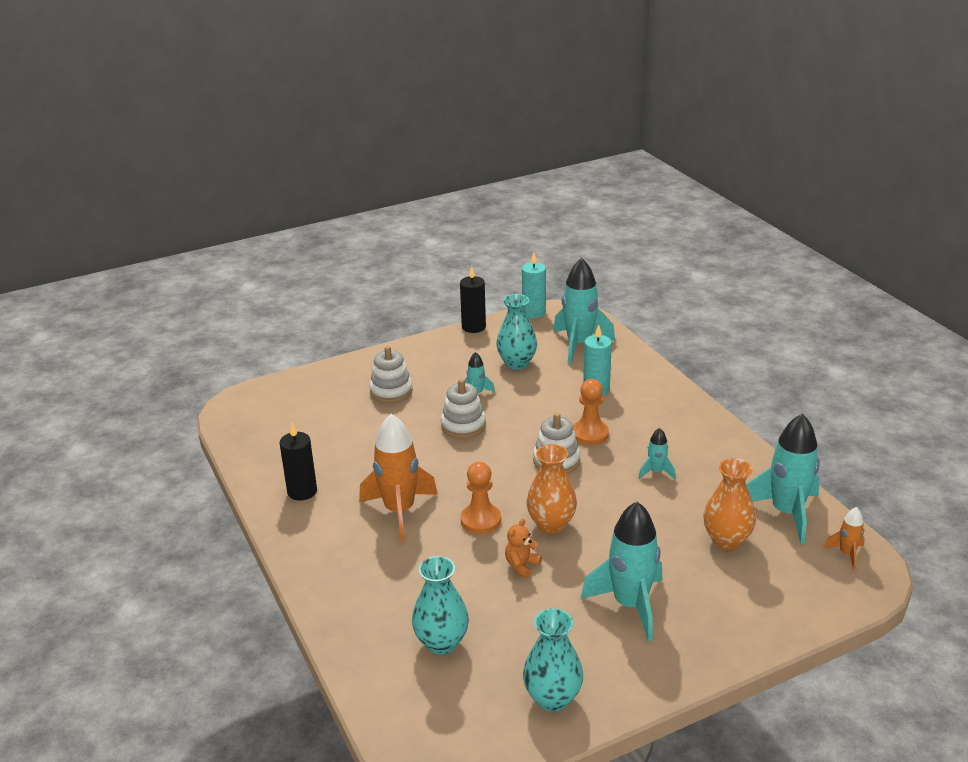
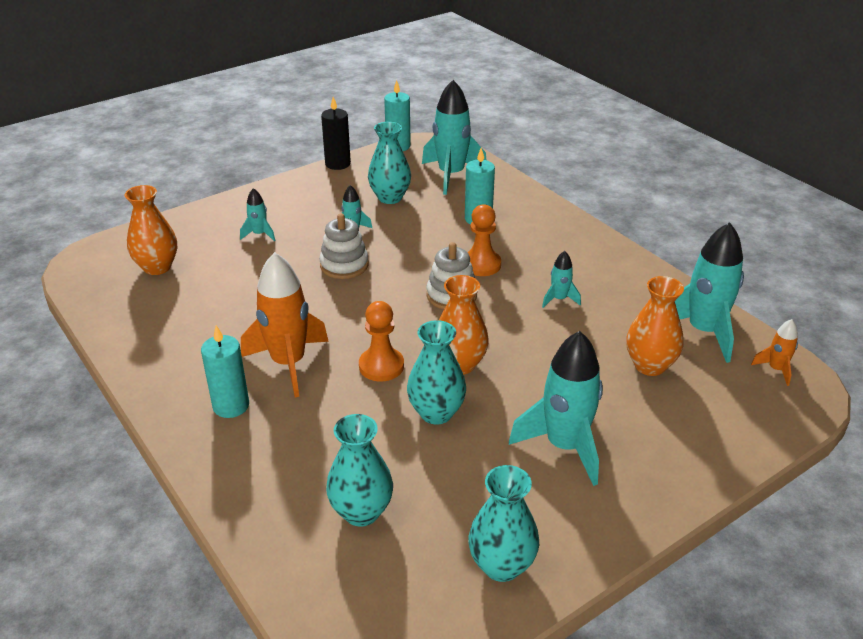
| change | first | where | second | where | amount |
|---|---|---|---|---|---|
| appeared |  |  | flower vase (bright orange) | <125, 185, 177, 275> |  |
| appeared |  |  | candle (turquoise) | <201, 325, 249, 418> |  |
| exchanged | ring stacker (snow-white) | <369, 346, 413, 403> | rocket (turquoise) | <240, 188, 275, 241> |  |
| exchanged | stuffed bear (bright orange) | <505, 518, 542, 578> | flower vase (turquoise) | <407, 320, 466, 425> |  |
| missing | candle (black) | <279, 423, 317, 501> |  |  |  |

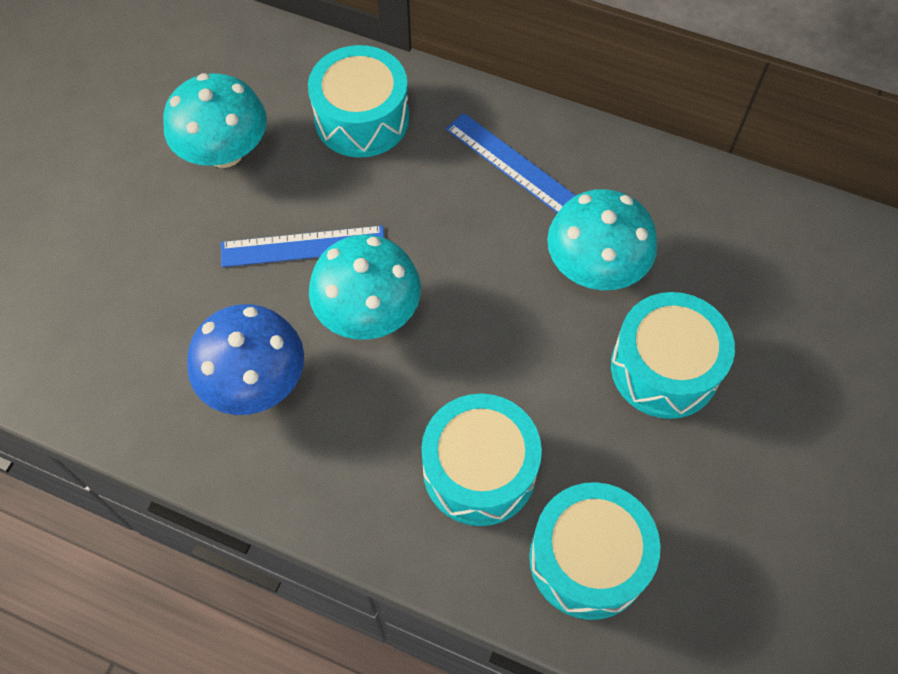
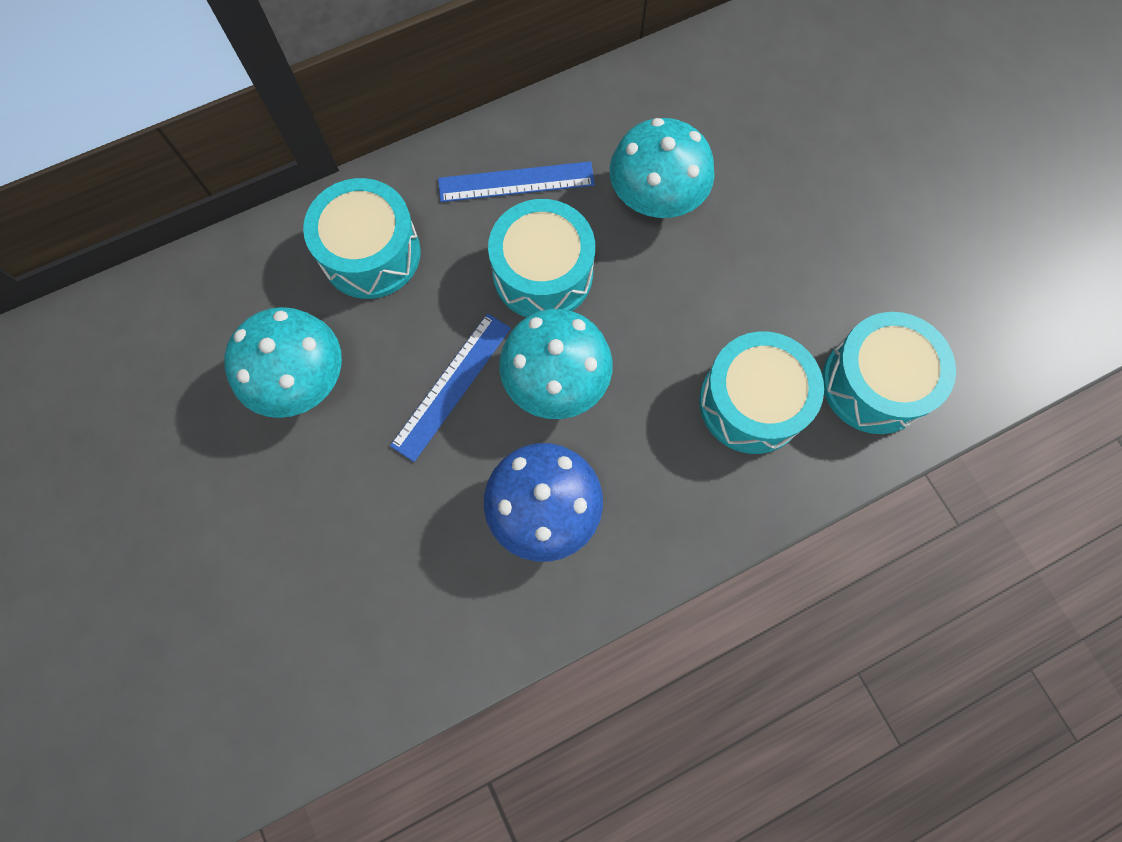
| change | first | where | second | where | amount |
|---|---|---|---|---|---|
| relocated | drum (turquoise) | <611, 292, 735, 419> |  | <488, 199, 595, 317> |  |

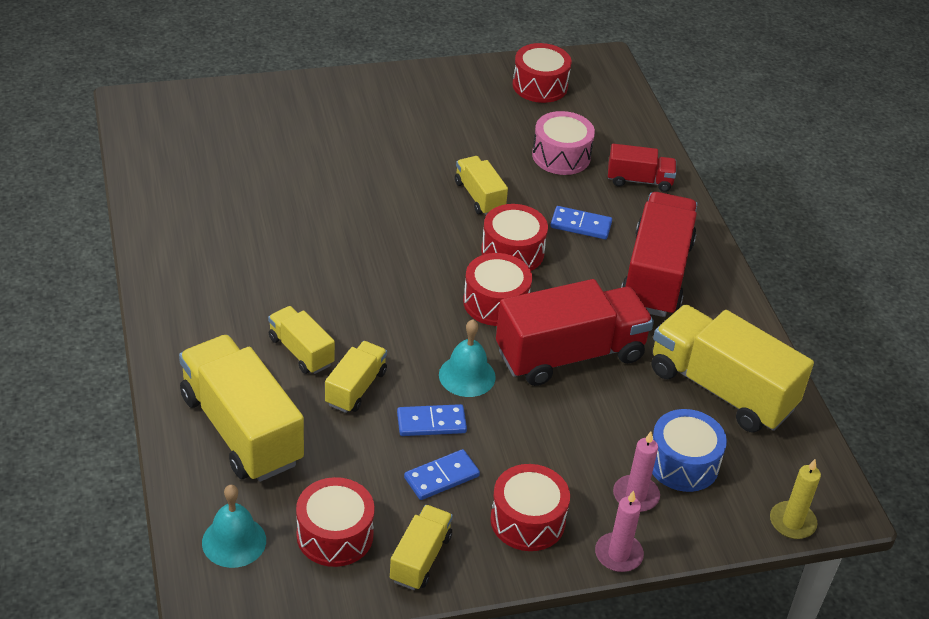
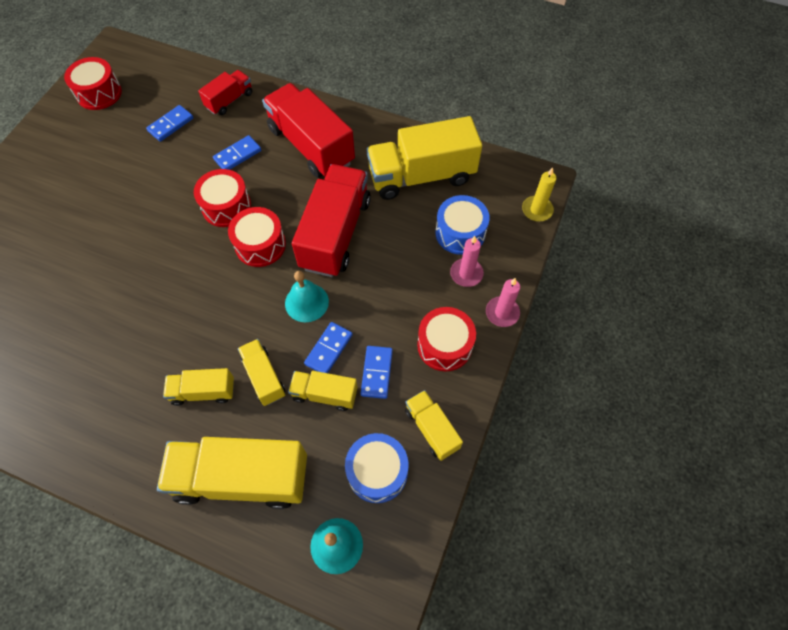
| change | first | where | second | where | amount |
|---|---|---|---|---|---|
| exchanged | drum (rosy) | <532, 111, 595, 175> | domino piece (blue) | <146, 105, 193, 142> |  |
| relocated | toy truck (bright yellow) | <455, 156, 508, 215> |  | <288, 371, 358, 411> |  |
| colour | drum (scarlet) | <296, 477, 375, 567> | drum (blue) | <345, 433, 409, 503> |  |

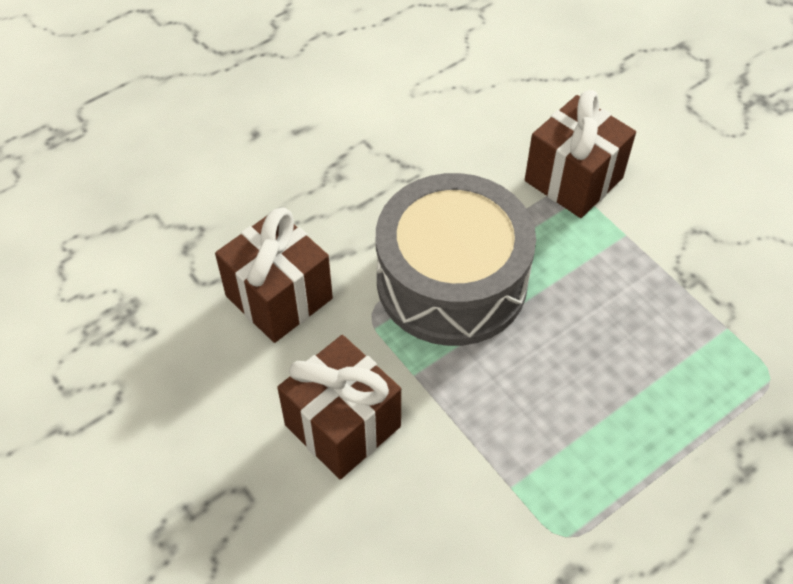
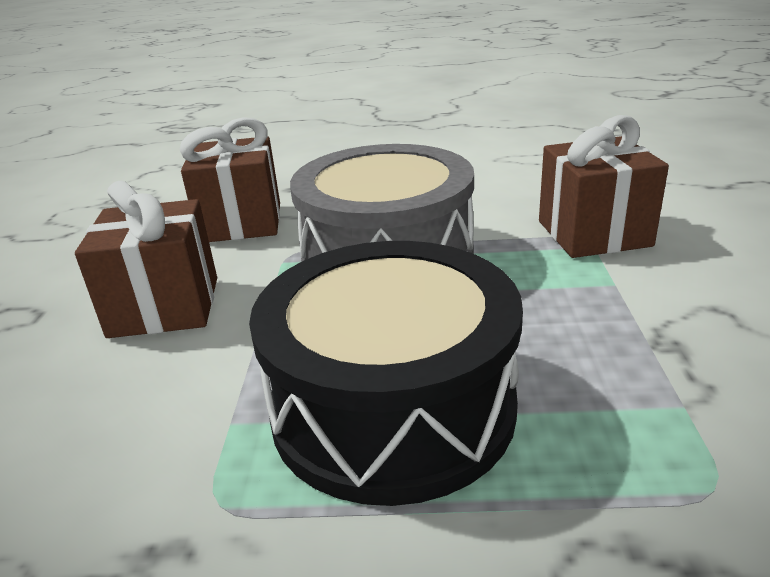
| change | first | where | second | where | amount |
|---|---|---|---|---|---|
| appeared |  |  | drum (black) | <249, 241, 523, 506> |  |

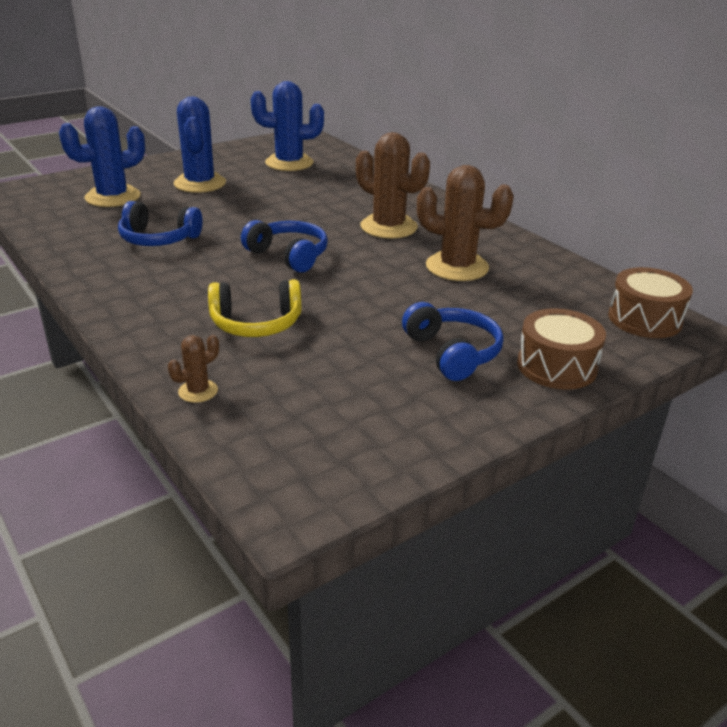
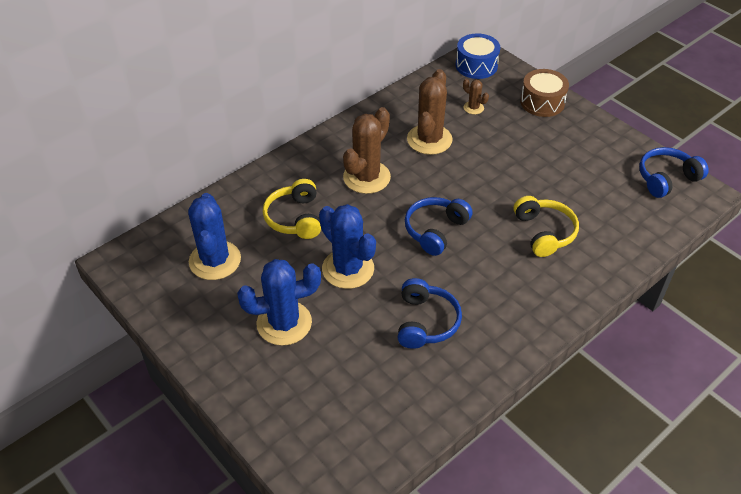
| change | first | where | second | where | amount |
|---|---|---|---|---|---|
| appeared |  |  | headphones (bright yellow) | <263, 179, 321, 239> |  |
| relocated | cactus (blue) | <59, 106, 145, 207> |  | <319, 204, 376, 289> |  |
| colour | drum (brown) | <608, 267, 693, 338> | drum (blue) | <456, 33, 500, 79> |  |
| relocated | cactus (brown) | <168, 335, 219, 403> |  | <463, 79, 489, 114> |  |
| relocated | headphones (blue) | <402, 302, 503, 381> |  | <639, 147, 709, 198> |  |

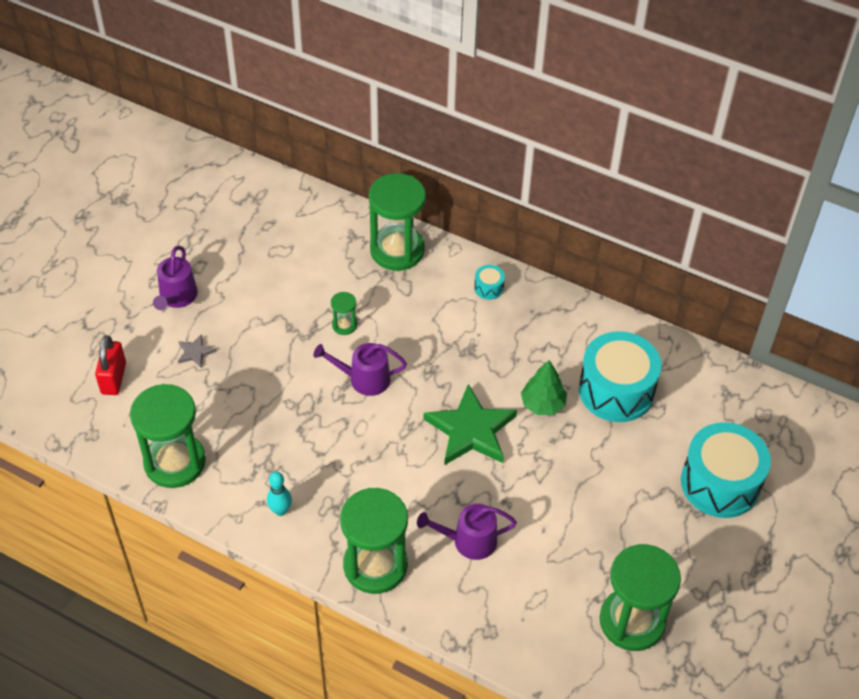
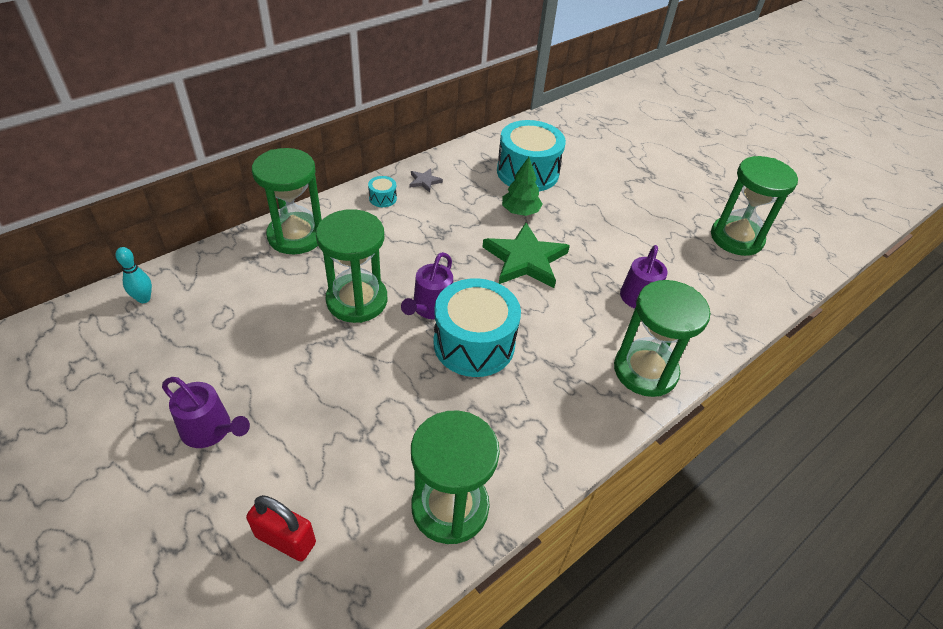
| change | first | where | second | where | amount |
|---|---|---|---|---|---|
| relocated | tenpin (turquoise) | <267, 472, 292, 516> |  | <116, 247, 152, 303> |  |
| size | hourglass (leaf-green) | <331, 292, 357, 335> |  | <316, 209, 388, 323> | x2.27 |
| relocated | five-pointed star (gray) | <178, 334, 216, 368> |  | <410, 168, 443, 192> |  |
| relocated | drum (turquoise) | <681, 422, 771, 518> |  | <433, 278, 521, 377> |  |

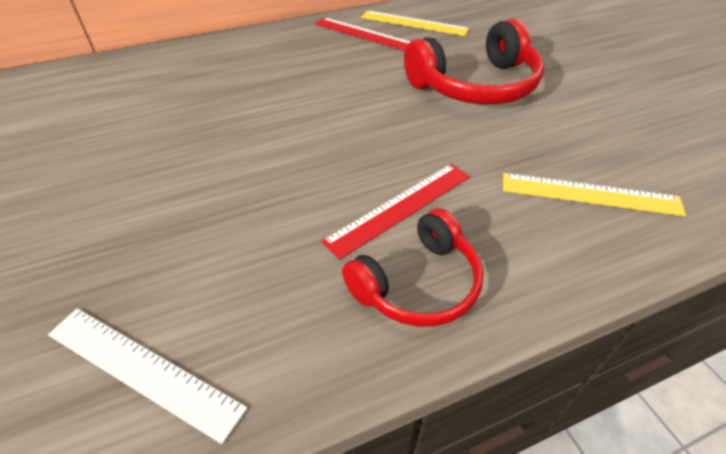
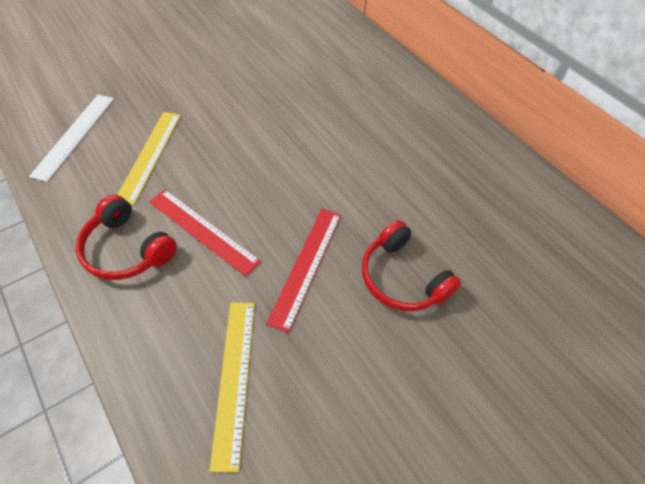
| change | first | where | second | where | amount |
|---|---|---|---|---|---|
| relocated | ruler (bright yellow) | <361, 10, 469, 36> |  | <117, 112, 181, 205> |  |
| relocated | ruler (scarlet) | <315, 17, 411, 51> |  | <266, 209, 341, 333> |  |
| size | headphones (scarlet) | <404, 19, 544, 104> |  | <362, 220, 461, 311> | x0.65 |

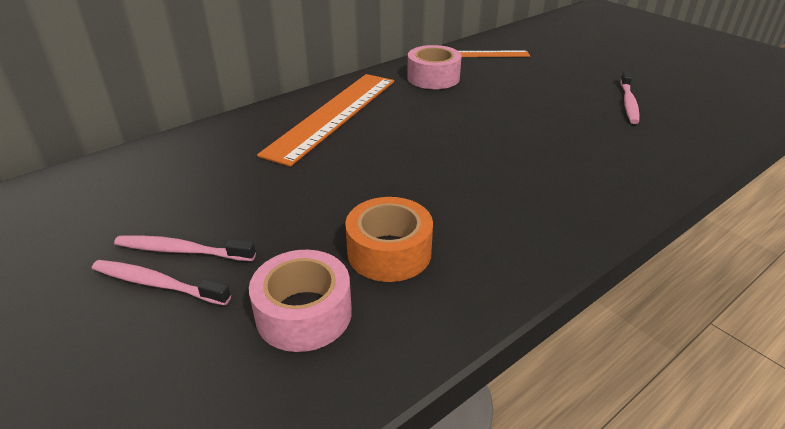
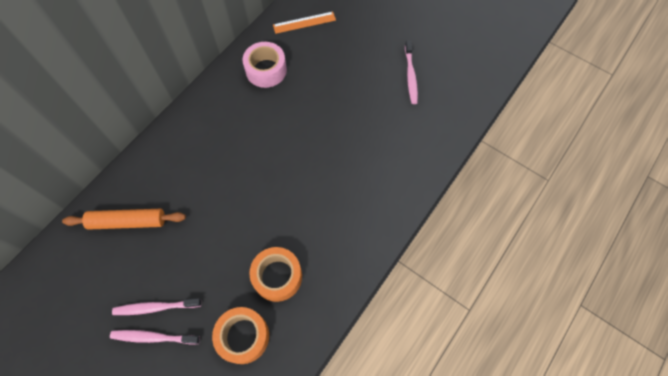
| change | first | where | second | where | amount |
|---|---|---|---|---|---|
| appeared |  |  | pastry roller (bright orange) | <62, 209, 186, 230> |  |
| colour | tape (rosy) | <249, 250, 352, 352> | tape (bright orange) | <212, 307, 269, 364> |  |
| missing | ruler (bright orange) | <257, 74, 394, 167> |  |  |  |

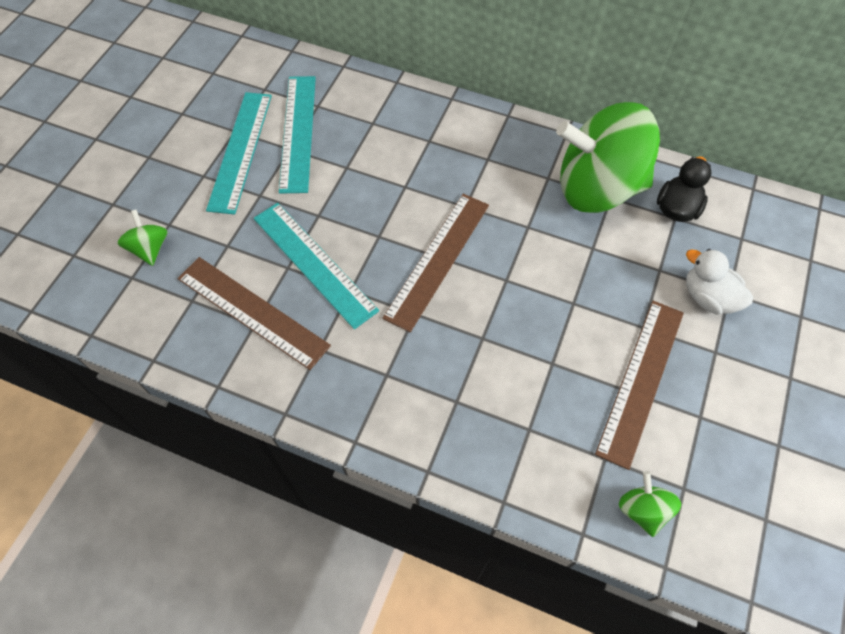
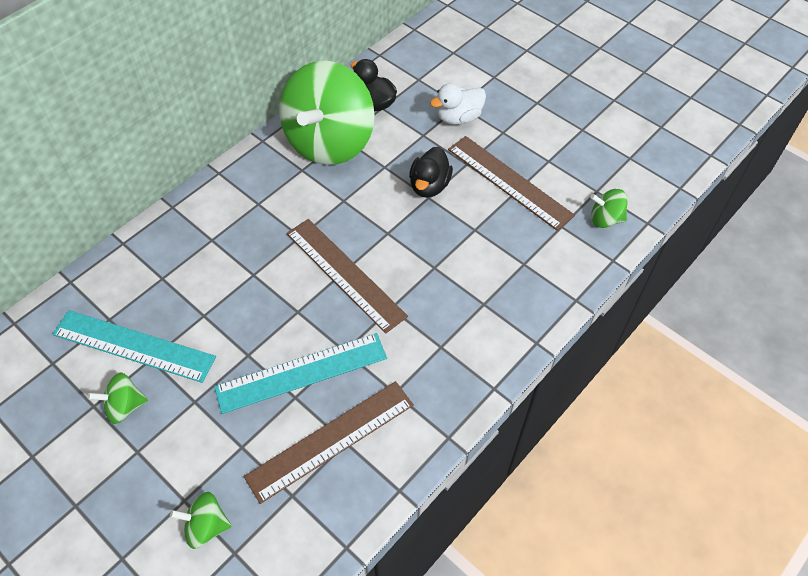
| change | first | where | second | where | amount |
|---|---|---|---|---|---|
| exchanged | ruler (turquoise) | <206, 92, 272, 215> | whirligig (leaf-green) | <88, 373, 148, 424> |  |
| appeared |  |  | duck (black) | <409, 147, 453, 198> |  |

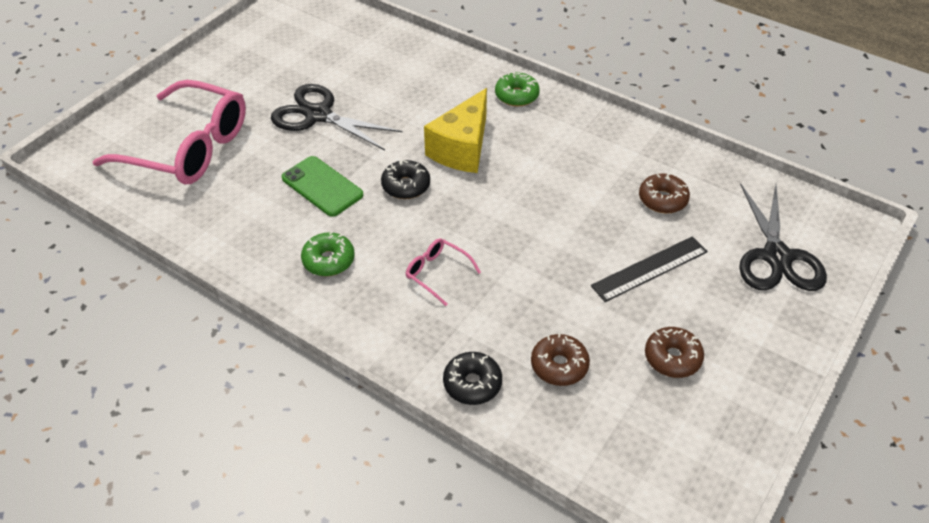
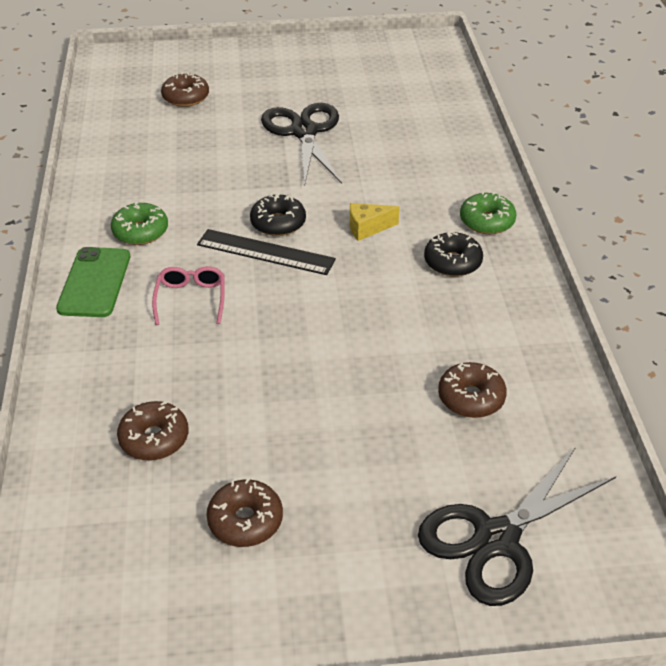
| change | first | where | second | where | amount |
|---|---|---|---|---|---|
| relocated | mobile phone (leaf-green) | <282, 156, 363, 217> |  | <56, 247, 130, 317> |  |
| exchanged | spectacles (rosy) | <92, 80, 246, 184> | donut (brown) | <161, 72, 209, 107> |  |
| relocated | ruler (black) | <591, 236, 708, 302> |  | <197, 229, 336, 275> |  |
| size | cheese wedge (bright yellow) | <424, 88, 487, 173> |  | <350, 203, 400, 241> | x0.49 |
| relocated | donut (black) | <443, 352, 502, 405> |  | <424, 231, 483, 277> |  |

